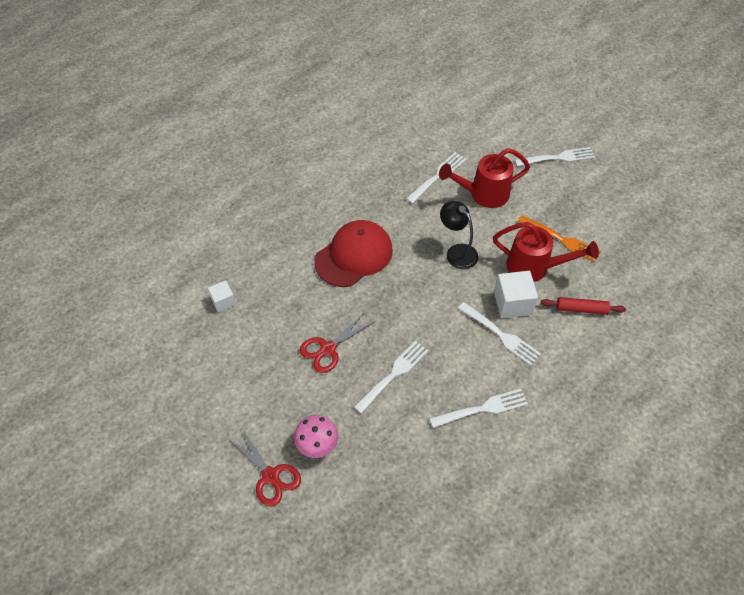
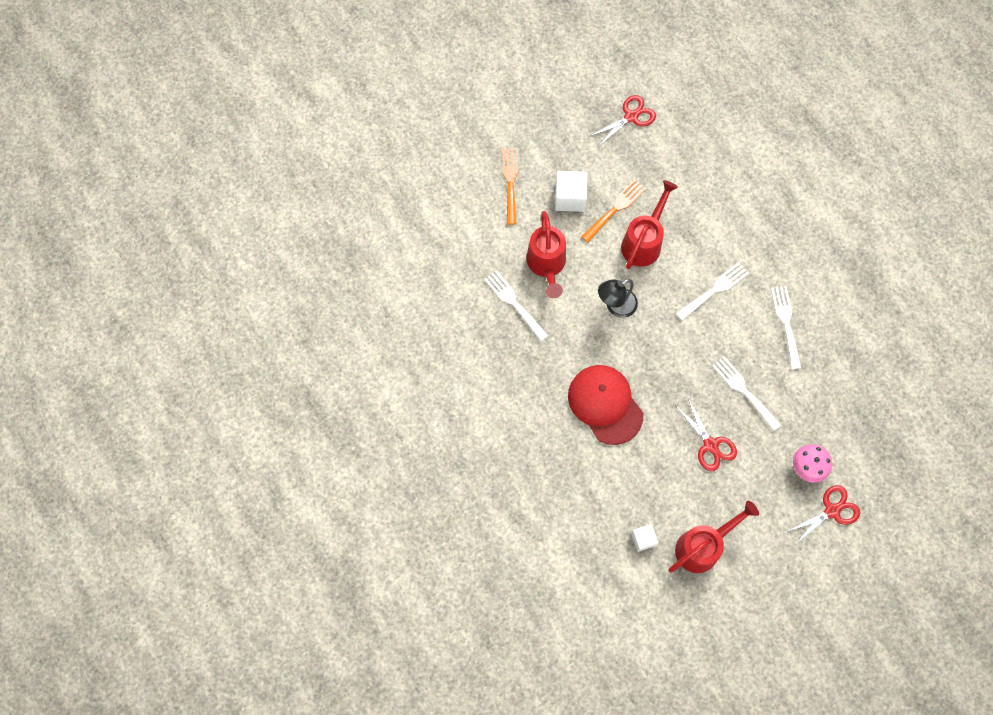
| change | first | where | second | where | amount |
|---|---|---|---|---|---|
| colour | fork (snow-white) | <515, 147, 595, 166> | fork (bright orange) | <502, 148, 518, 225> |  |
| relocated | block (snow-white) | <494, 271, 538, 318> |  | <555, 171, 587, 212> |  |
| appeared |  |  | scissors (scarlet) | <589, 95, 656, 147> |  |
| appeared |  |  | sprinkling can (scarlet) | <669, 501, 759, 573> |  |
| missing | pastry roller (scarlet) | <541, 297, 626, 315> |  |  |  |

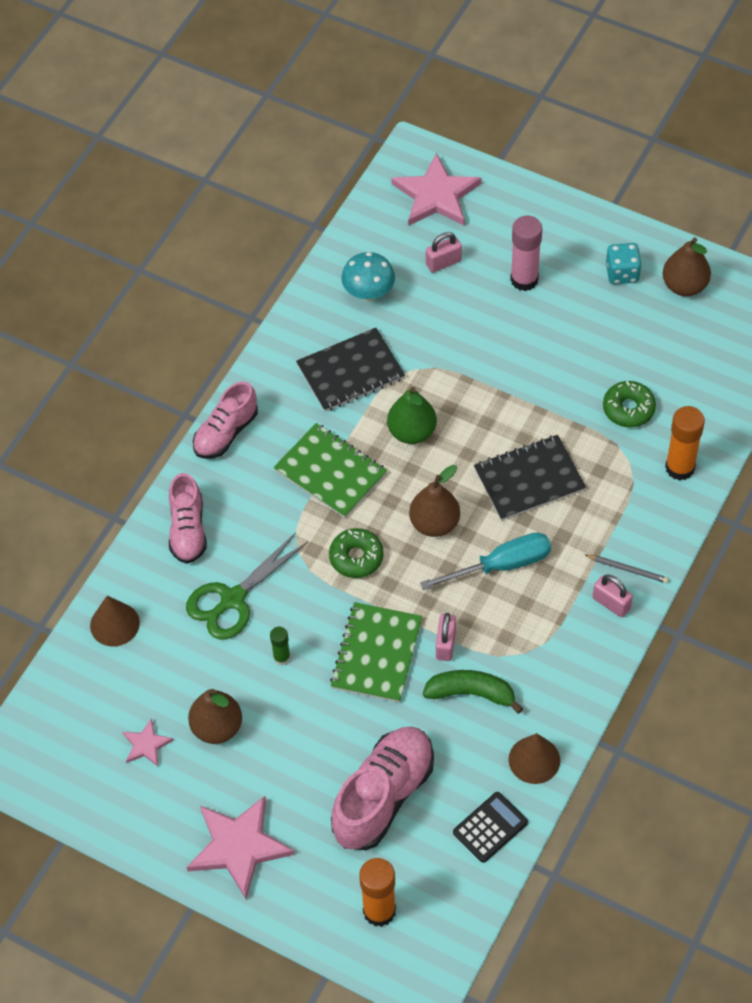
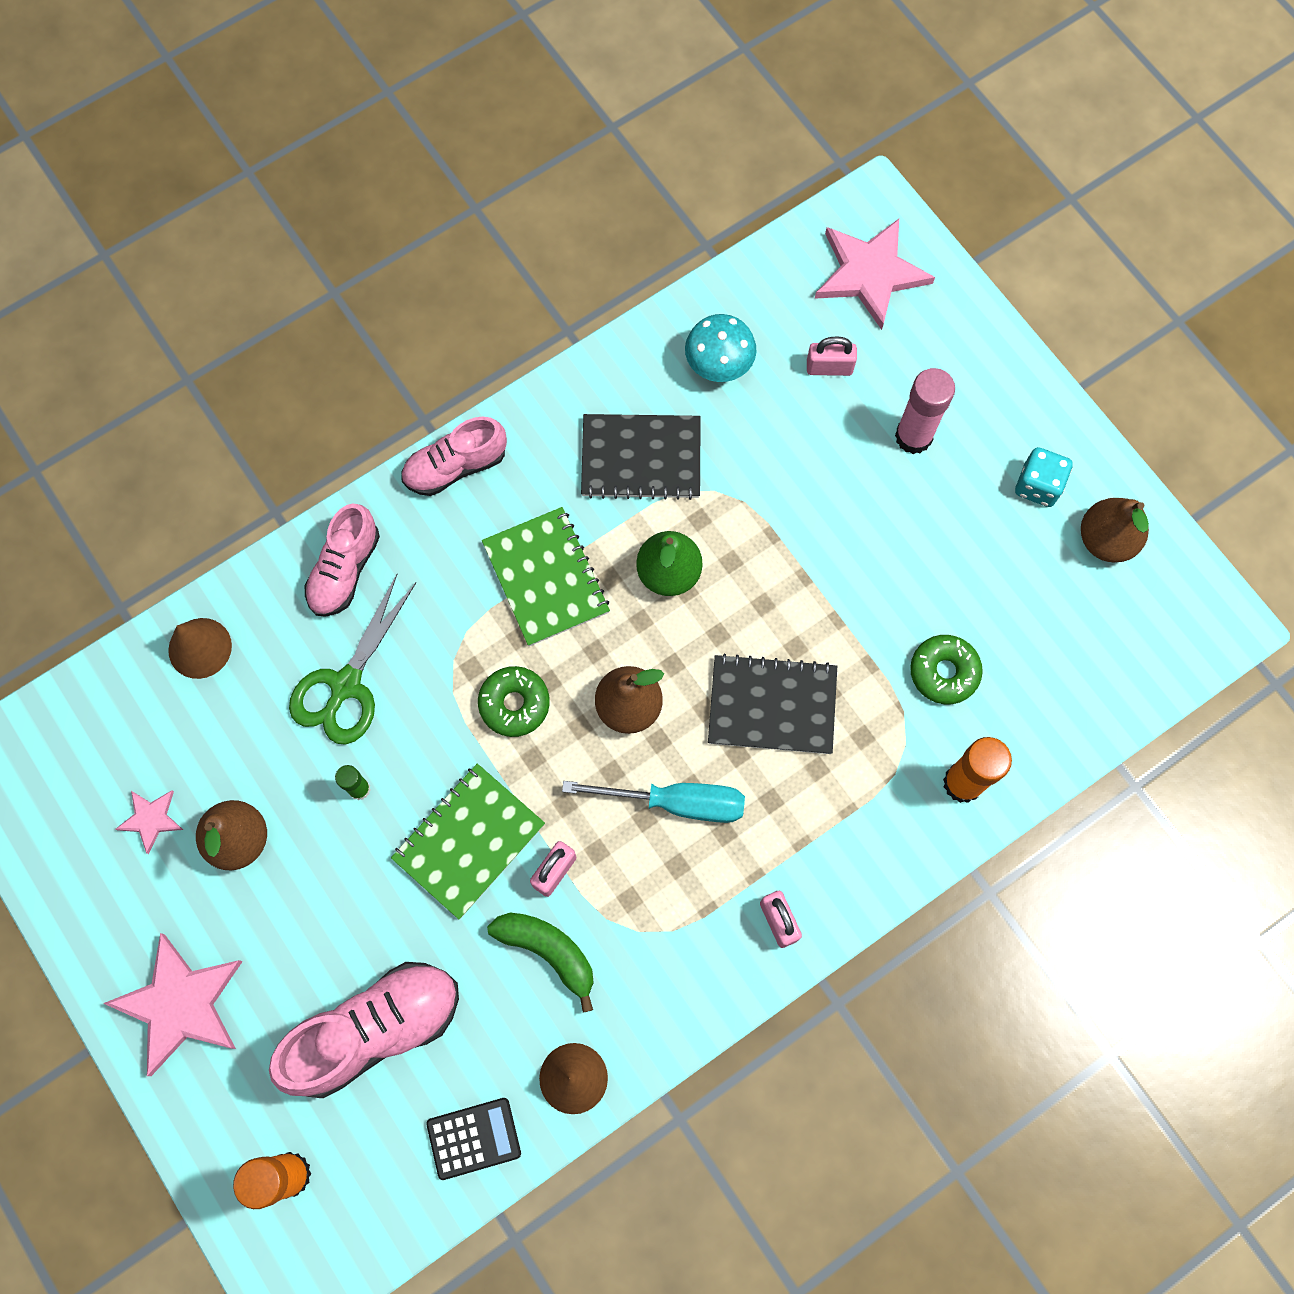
| change | first | where | second | where | amount |
|---|---|---|---|---|---|
| spun | scissors (leaf-green) | <186, 532, 308, 640> |  | <289, 574, 416, 745> | 45 degrees counterclockwise |
| missing | pencil (gray) | <585, 555, 669, 583> |  |  |  |

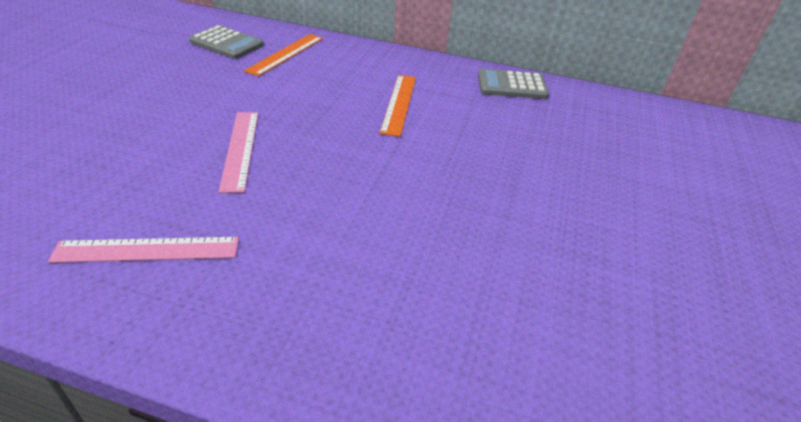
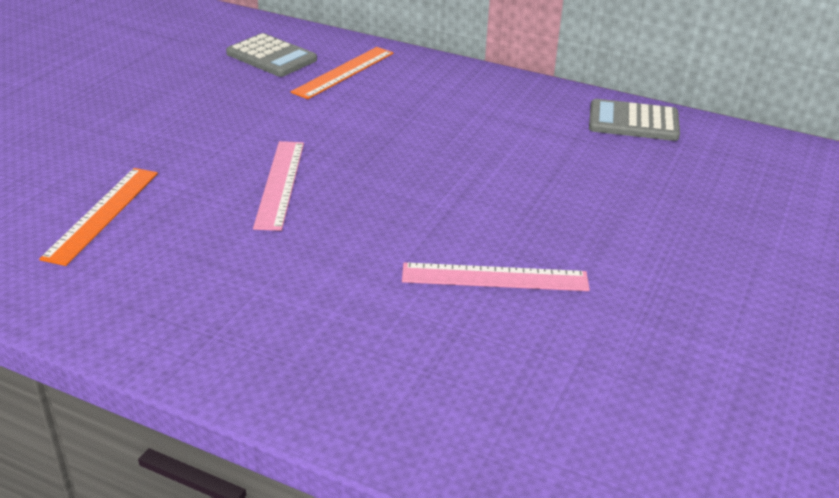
| change | first | where | second | where | amount |
|---|---|---|---|---|---|
| relocated | ruler (bright orange) | <380, 75, 416, 137> |  | <39, 168, 158, 266> |  |
| relocated | ruler (rosy) | <48, 237, 239, 263> |  | <402, 263, 590, 291> |  |

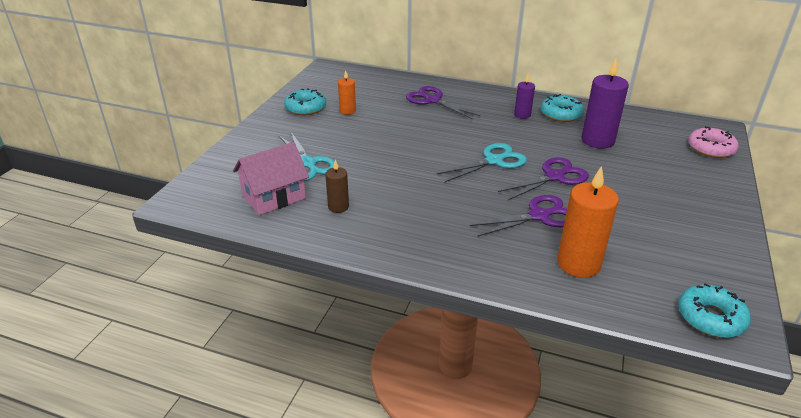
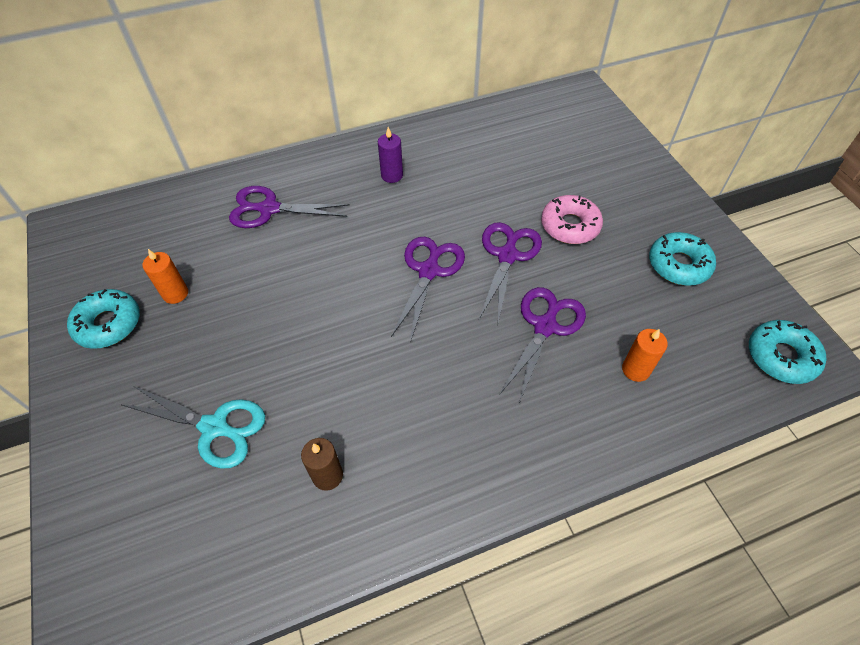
| change | first | where | second | where | amount |
|---|---|---|---|---|---|
| colour | scissors (turquoise) | <436, 143, 527, 182> | scissors (royal purple) | <391, 237, 465, 343> |  |
| relocated | donut (rosy) | <688, 126, 739, 158> |  | <541, 195, 603, 244> |  |
| size | candle (bright orange) | <557, 166, 619, 278> |  | <622, 329, 668, 382> | x0.54 |
| relocated | donut (turquoise) | <541, 94, 584, 122> |  | <649, 232, 716, 286> |  |
| missing | cottage (rosy) | <233, 142, 309, 215> |  |  |  |
| missing | candle (royal purple) | <582, 58, 629, 149> |  |  |  |

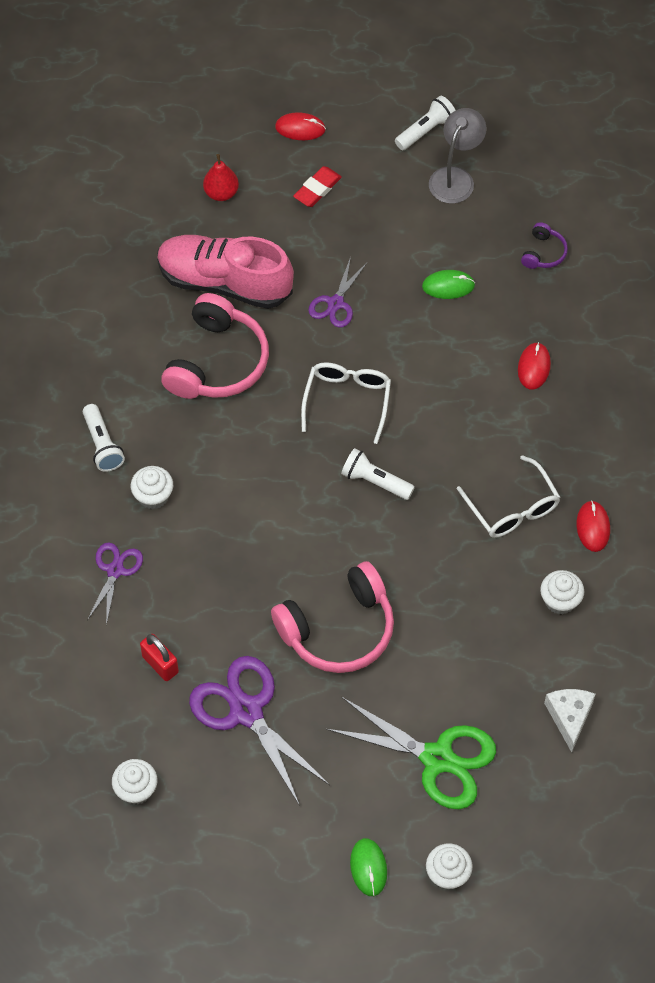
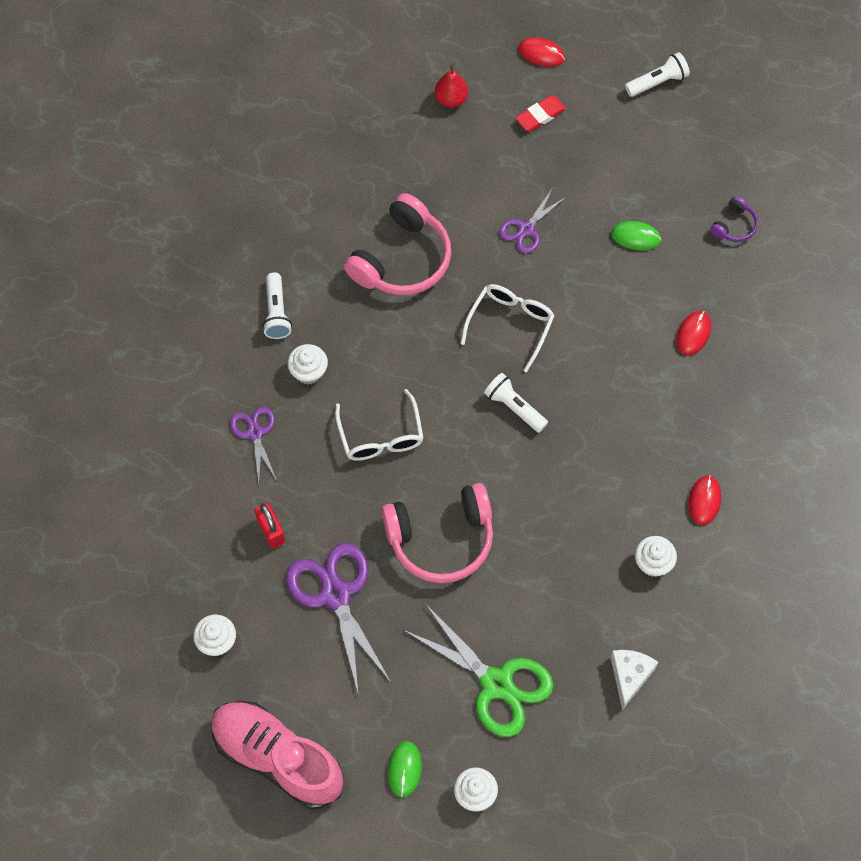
| change | first | where | second | where | amount |
|---|---|---|---|---|---|
| relocated | shoe (rosy) | <157, 235, 294, 309> |  | <211, 701, 343, 809> |  |
| spun | scissors (royal purple) | <87, 542, 143, 625> |  | <230, 407, 277, 483> | 45 degrees counterclockwise |
| relocated | spectacles (snow-white) | <457, 455, 561, 538> |  | <335, 389, 423, 461> |  |
| missing | lamp (gray) | <429, 108, 487, 204> |  |  |  |

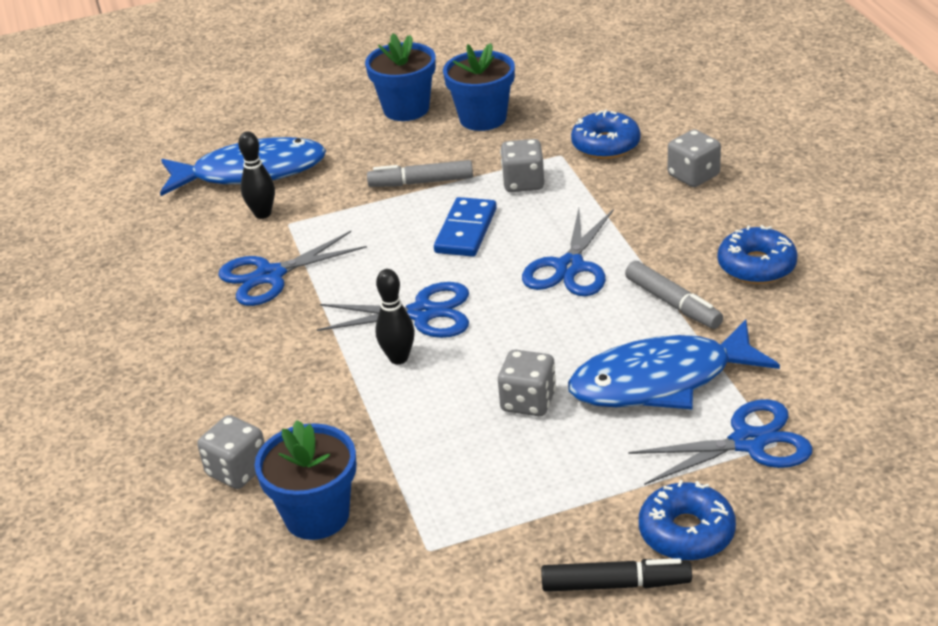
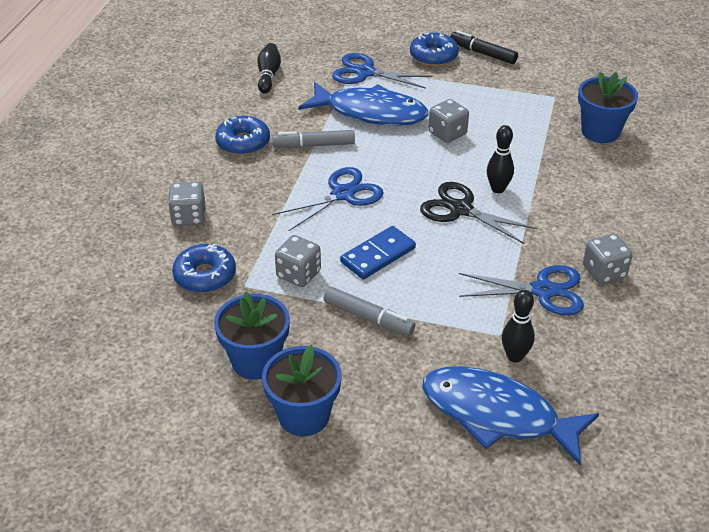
| change | first | where | second | where | amount |
|---|---|---|---|---|---|
| appeared |  |  | tenpin (black) | <257, 43, 281, 93> |  |
| spun | marker pen (gray) | <625, 261, 723, 329> |  | <273, 130, 355, 148> | 90 degrees counterclockwise |
| colour | scissors (blue) | <317, 282, 469, 338> | scissors (black) | <420, 182, 537, 244> |  |
| relocated | dice (gray) | <197, 415, 265, 489> |  | <583, 234, 633, 284> |  |

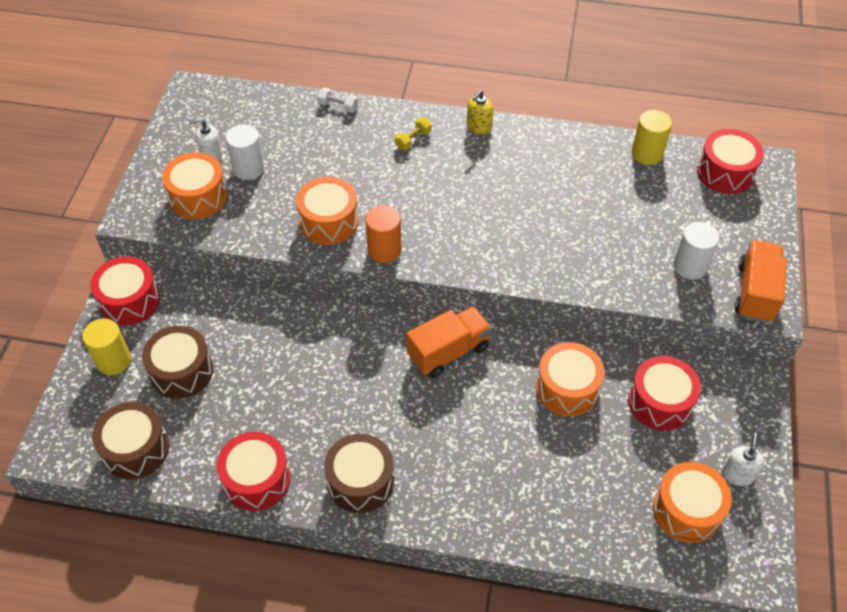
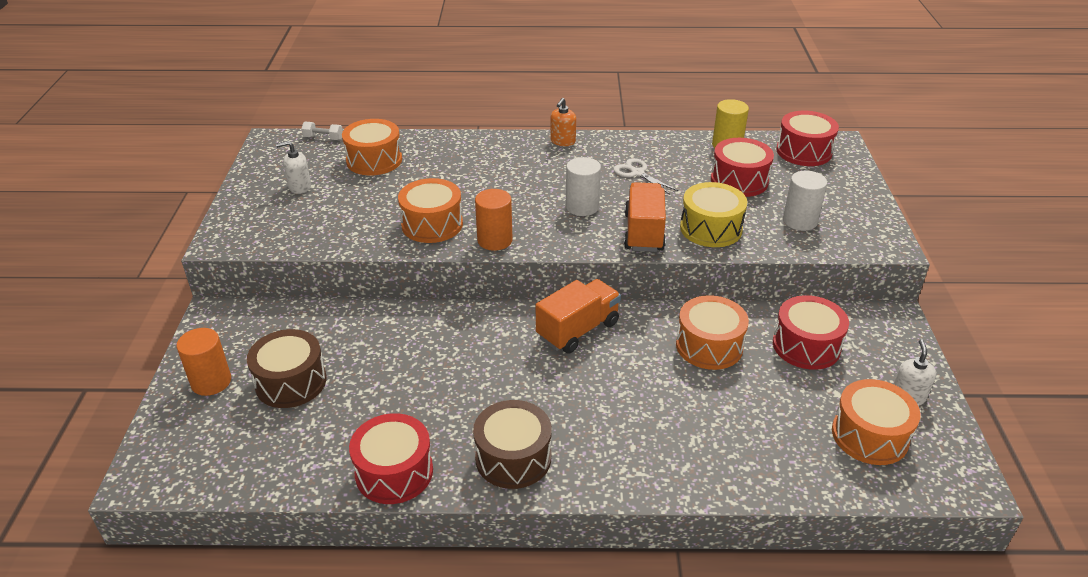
| change | first | where | second | where | amount |
|---|---|---|---|---|---|
| colour | cylinder (bright yellow) | <82, 318, 131, 375> | cylinder (bright orange) | <177, 328, 231, 396> |  |
| relocated | hand weight (snow-white) | <317, 88, 358, 113> |  | <301, 122, 343, 140> |  |
| relocated | drum (bright orange) | <162, 152, 228, 219> |  | <342, 119, 402, 175> |  |
| colour | soap dispenser (bright yellow) | <467, 90, 494, 135> | soap dispenser (bright orange) | <550, 98, 576, 146> |  |
| relocated | cylinder (snow-white) | <226, 124, 265, 180> |  | <566, 157, 601, 216> |  |
| appeared |  |  | scissors (snow-white) | <613, 158, 678, 194> |  |
| relocated | toy truck (bright orange) | <734, 240, 787, 323> |  | <624, 182, 666, 252> |  |
| appeared |  |  | drum (bright yellow) | <680, 182, 747, 247> |  |
| relocated | drum (scarlet) | <90, 257, 160, 326> |  | <711, 138, 774, 197> |  |
| missing | drum (brown) | <92, 402, 169, 480> |  |  |  |
| missing | hand weight (bright yellow) | <395, 117, 432, 150> |  |  |  |

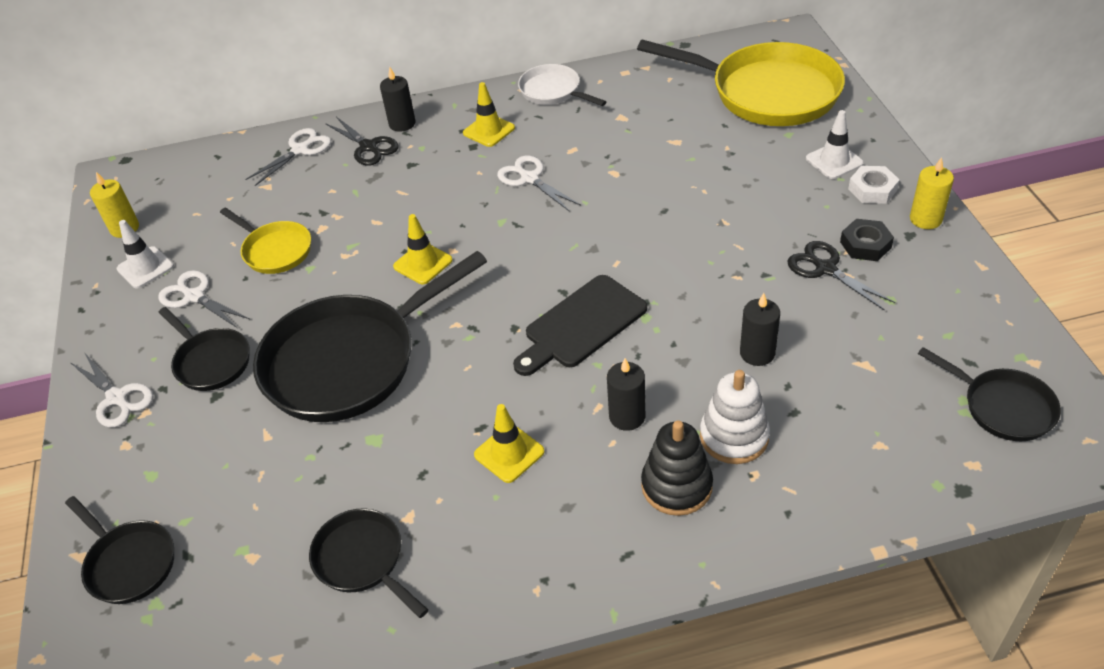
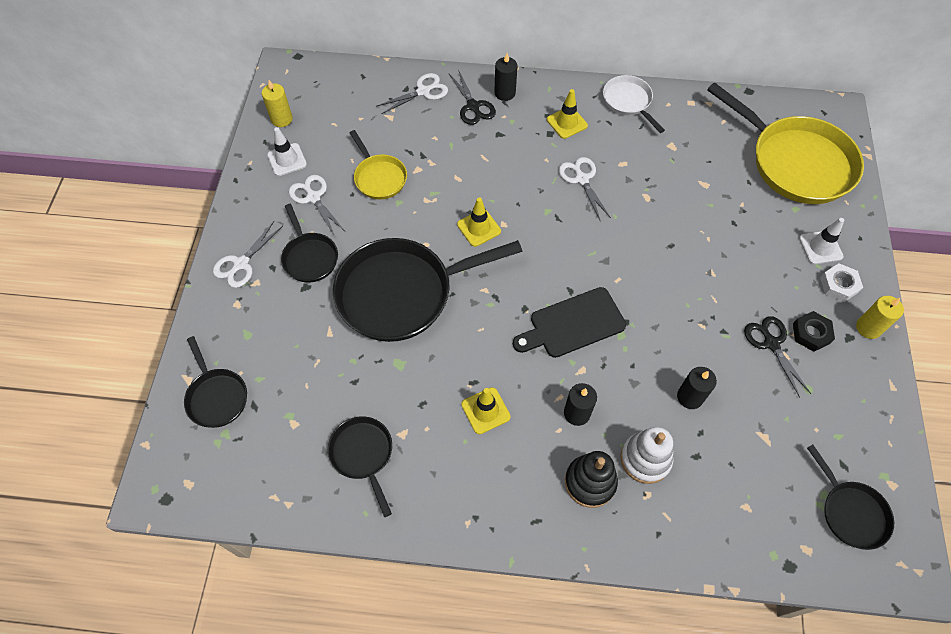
| change | first | where | second | where | amount |
|---|---|---|---|---|---|
| spun | scissors (snow-white) | <71, 352, 153, 428> |  | <213, 221, 283, 288> | 60 degrees clockwise |

